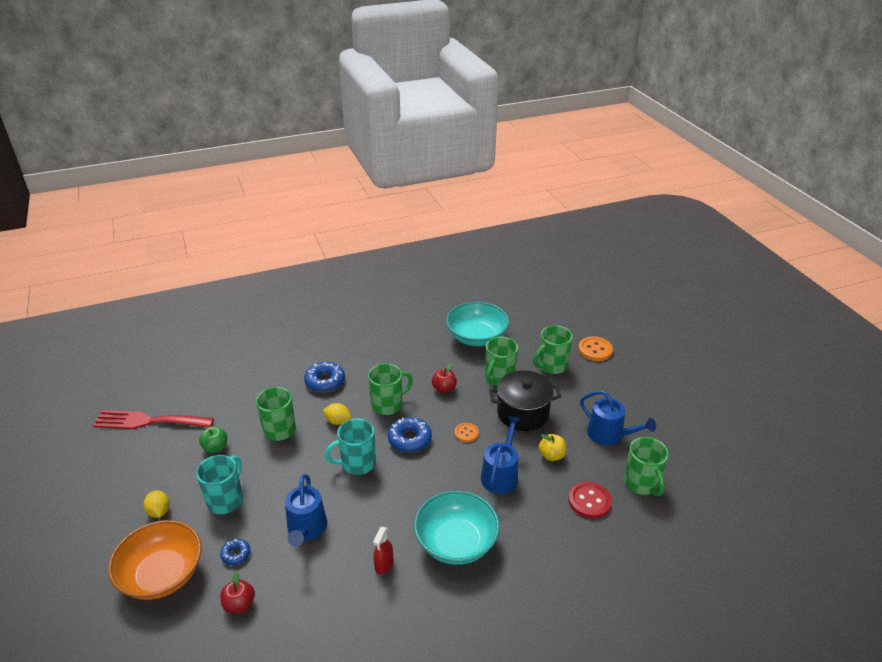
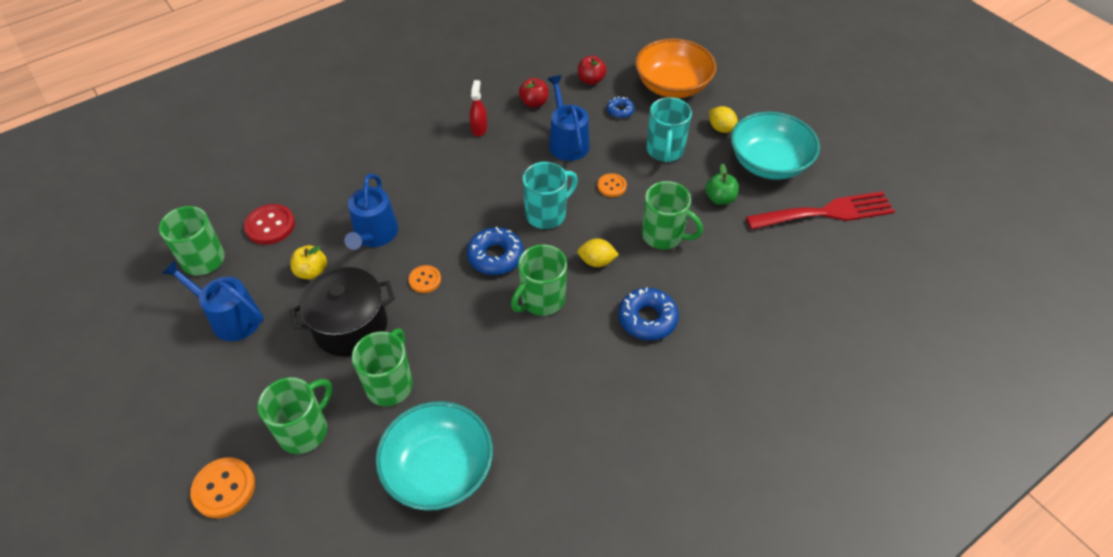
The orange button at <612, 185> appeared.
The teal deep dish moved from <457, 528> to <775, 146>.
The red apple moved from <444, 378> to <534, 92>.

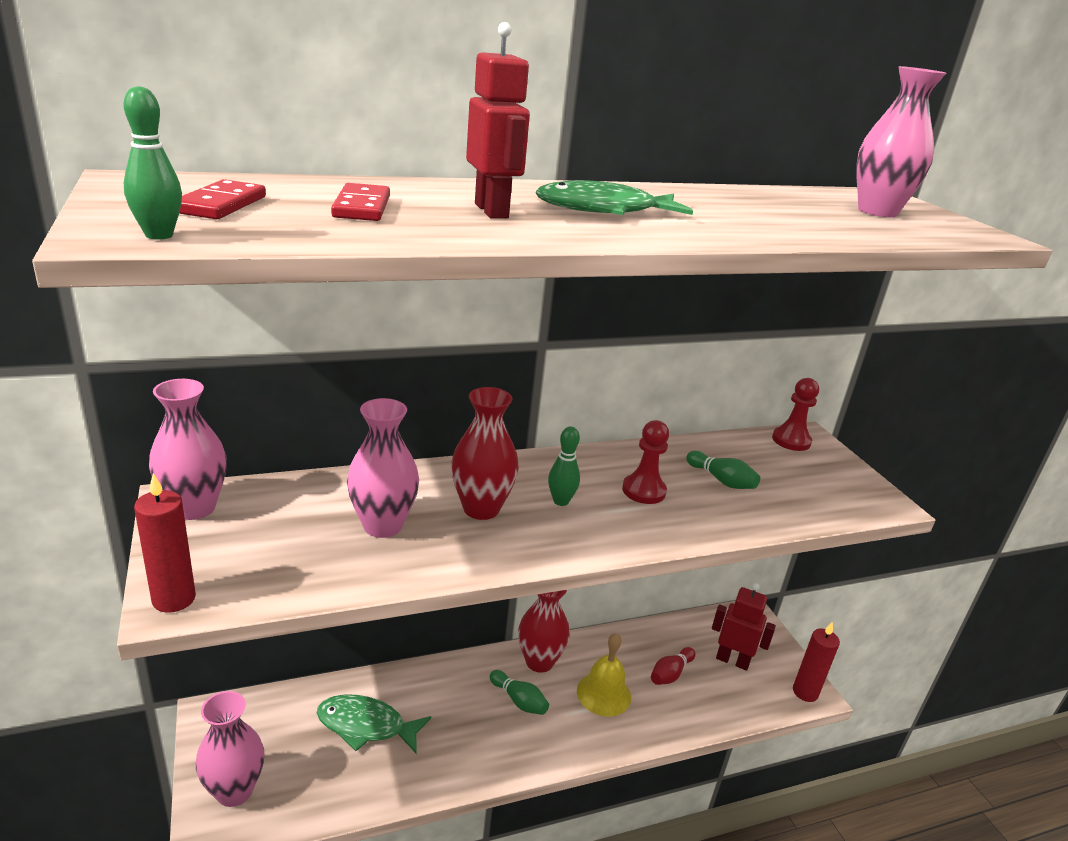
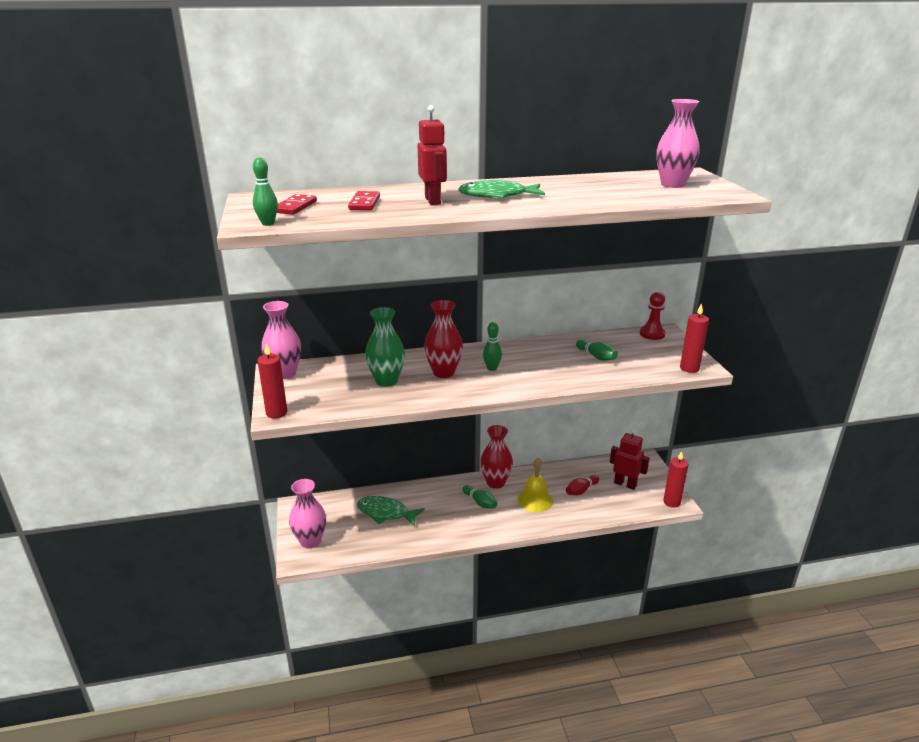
The red game pawn at <645, 462> disappeared.
The red pillar candle at <694, 338> appeared.
The rose-pink vase at <383, 468> became the emerald vase at <385, 347>.

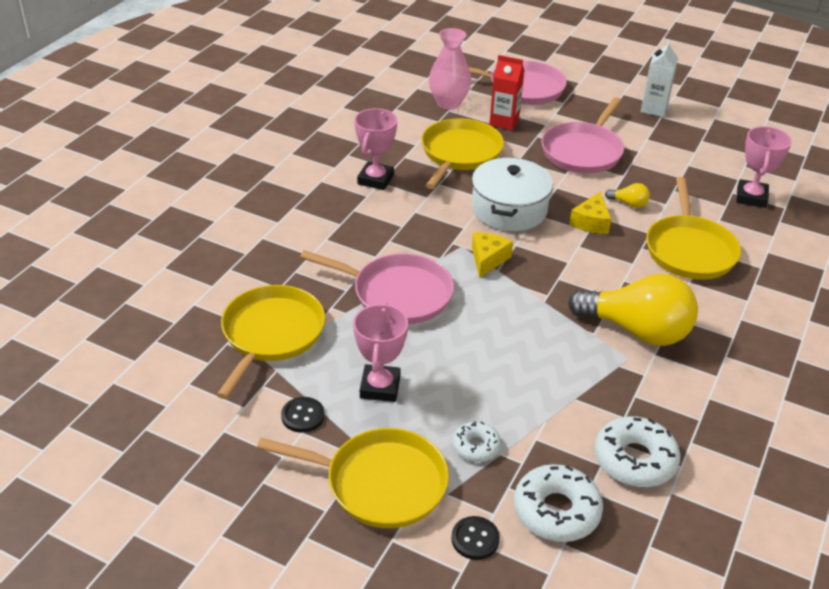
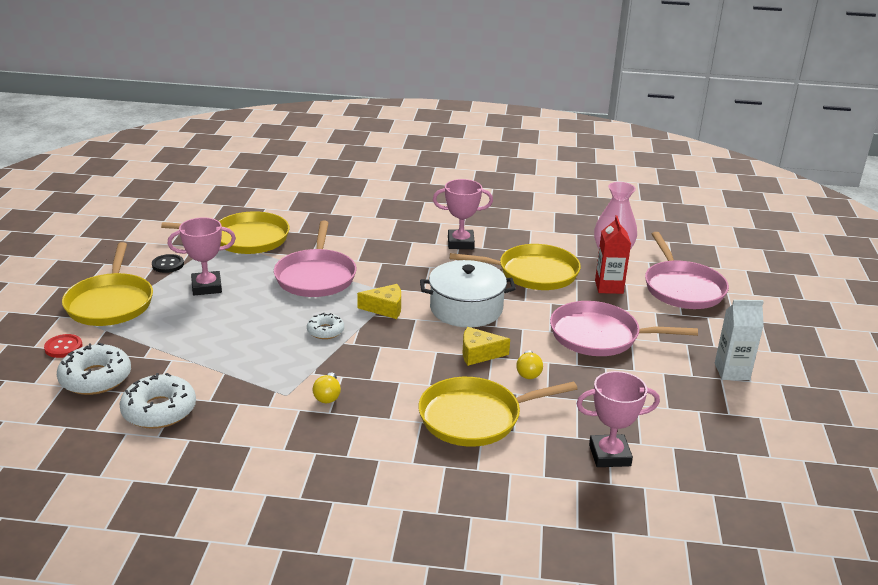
The white doughnut moved from <477, 441> to <325, 326>.
The jet-black button at <475, 538> became the red button at <63, 346>.
The yellow light bulb at <633, 310> changed to 0.41 times the size.

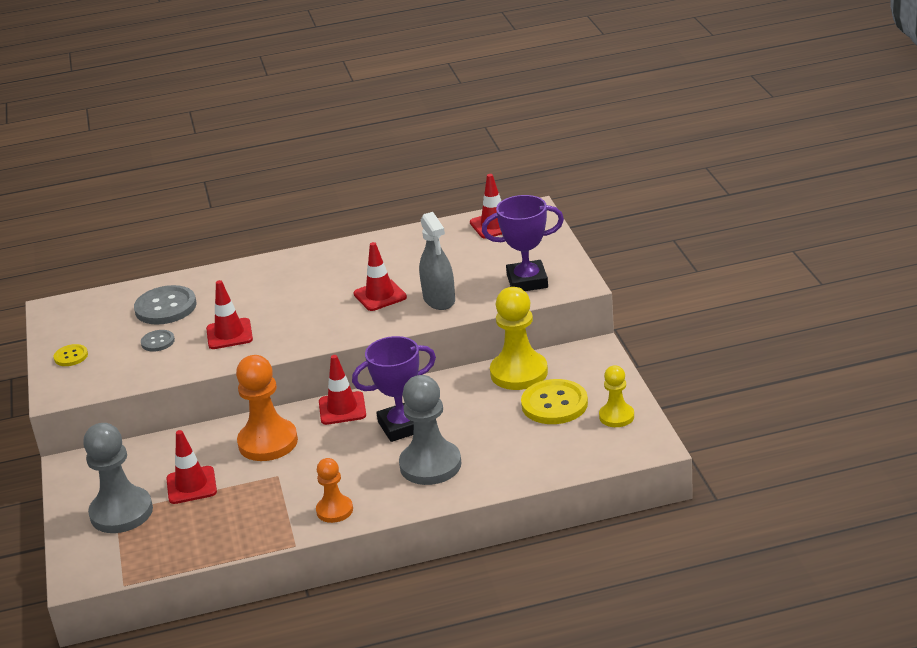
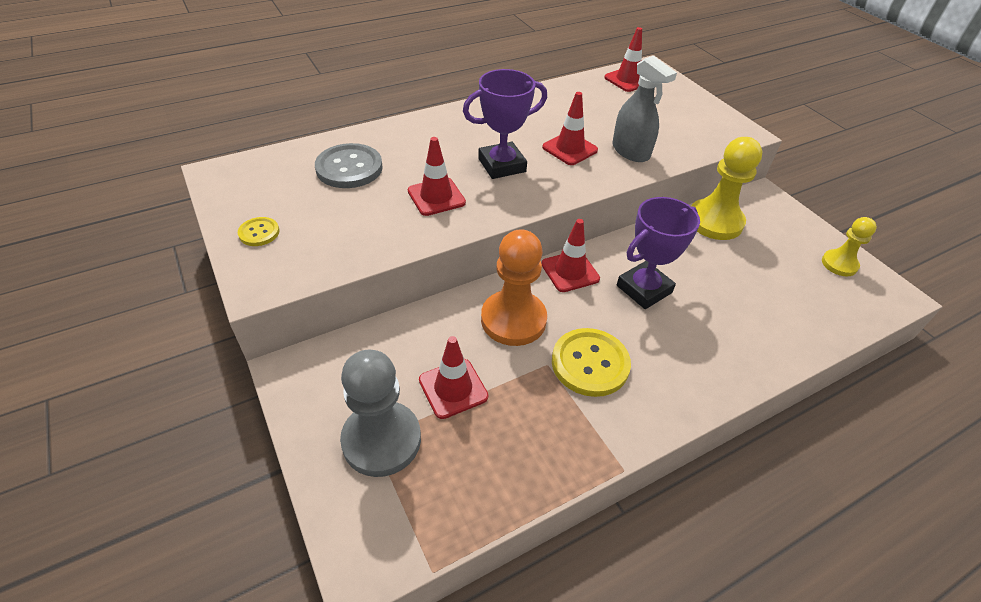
The grey button at <158, 340> disappeared.
The orange game pawn at <334, 490> disappeared.
The grey game pawn at <430, 430> disappeared.
The royal purple trophy moved from <523, 243> to <505, 124>.
The yellow button moved from <554, 401> to <591, 362>.

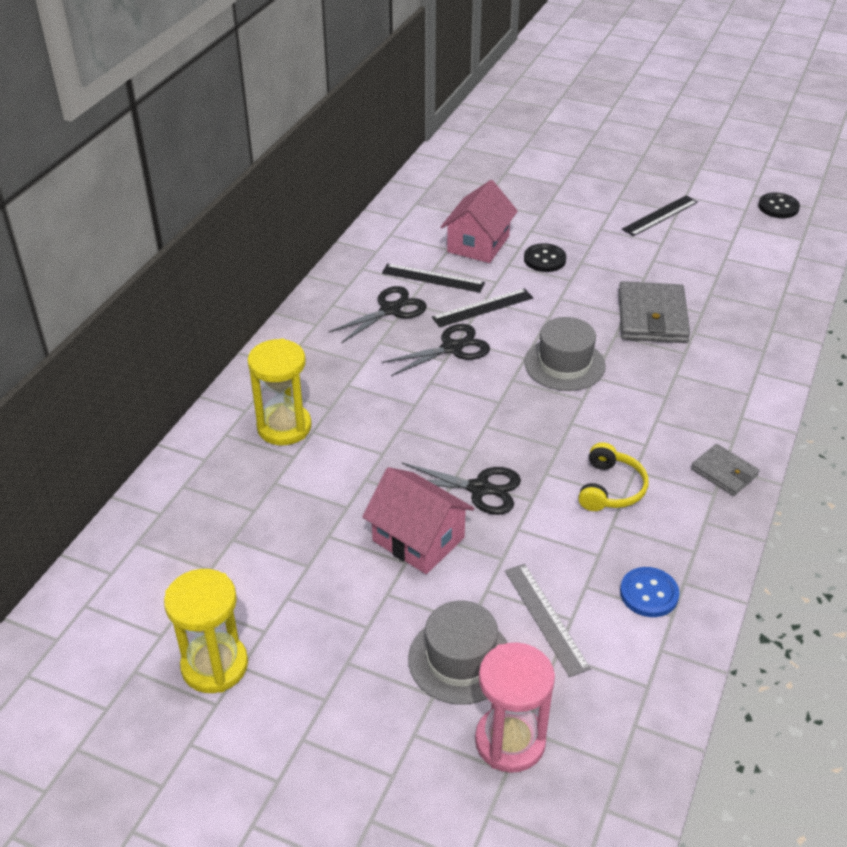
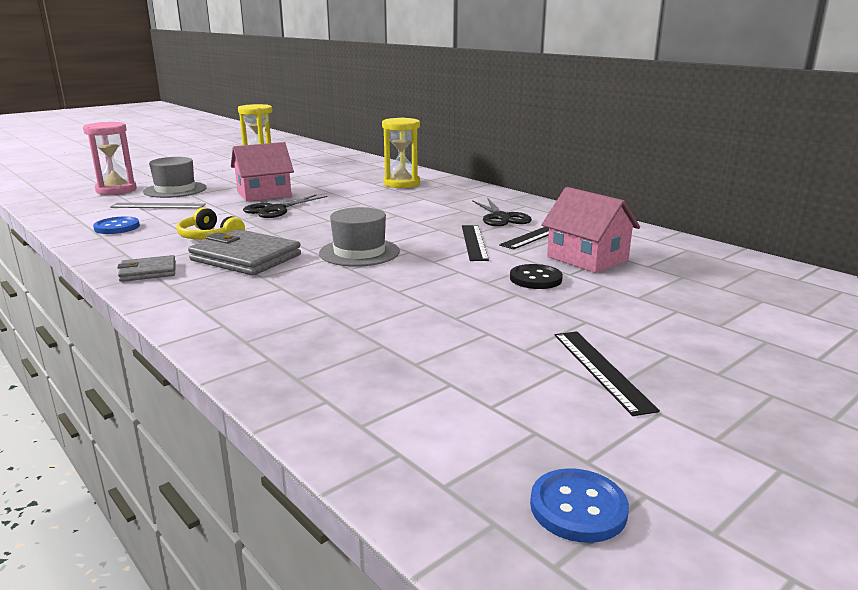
The jet-black pair of scissors at <436, 350> disappeared.
The grey wallet moved from <654, 312> to <244, 252>.
The jet-black button at <779, 205> became the cobalt button at <579, 505>.

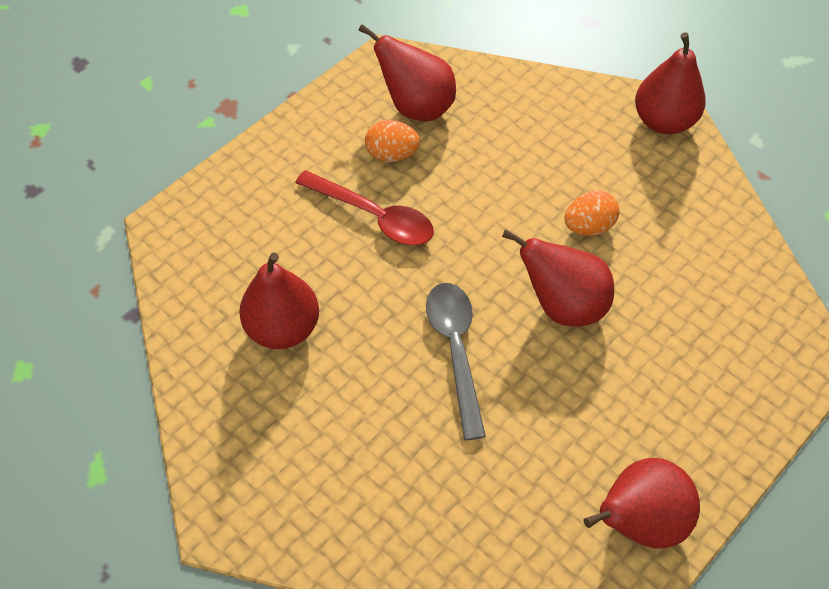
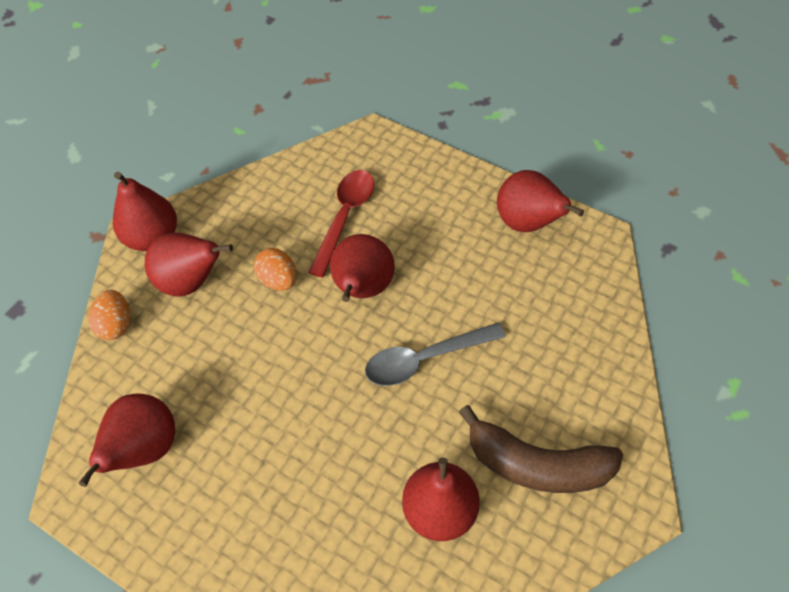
The red toy pear at <189, 264> appeared.
The russet banana fruit at <541, 449> appeared.
The red spoon moved from <364, 208> to <341, 224>.
The orange egg shape moved from <392, 141> to <109, 315>.

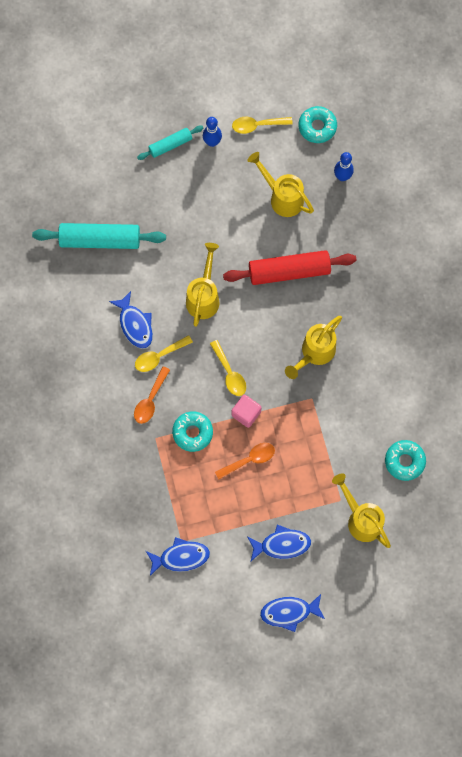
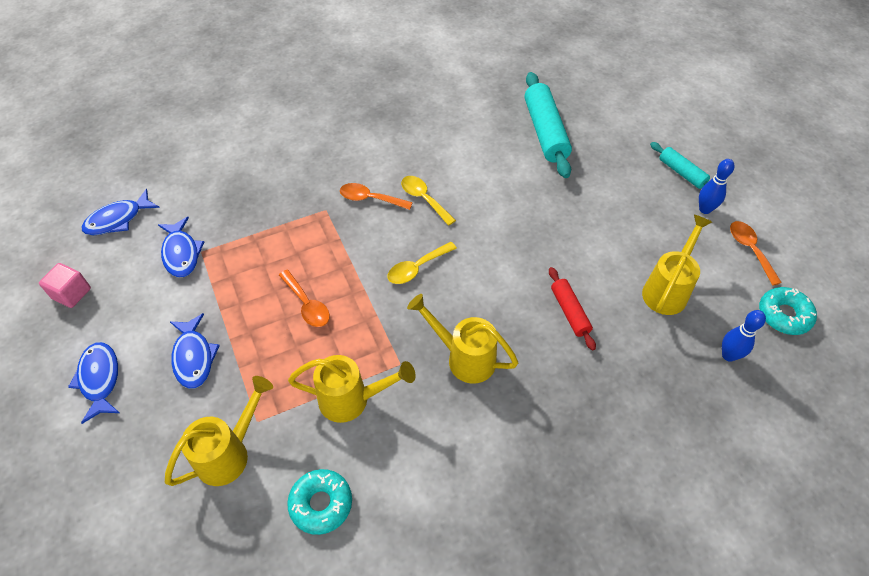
The teal doughnut at <192, 431> disappeared.
The cobalt fish figure moved from <131, 320> to <120, 212>.
The yellow sprinkling can moved from <202, 285> to <352, 389>.
The rose-pink solid cube moved from <246, 411> to <65, 285>.
The yellow spoon at <262, 125> became the orange spoon at <756, 253>.
The red dough roller at <289, 267> changed to 0.56 times the size.

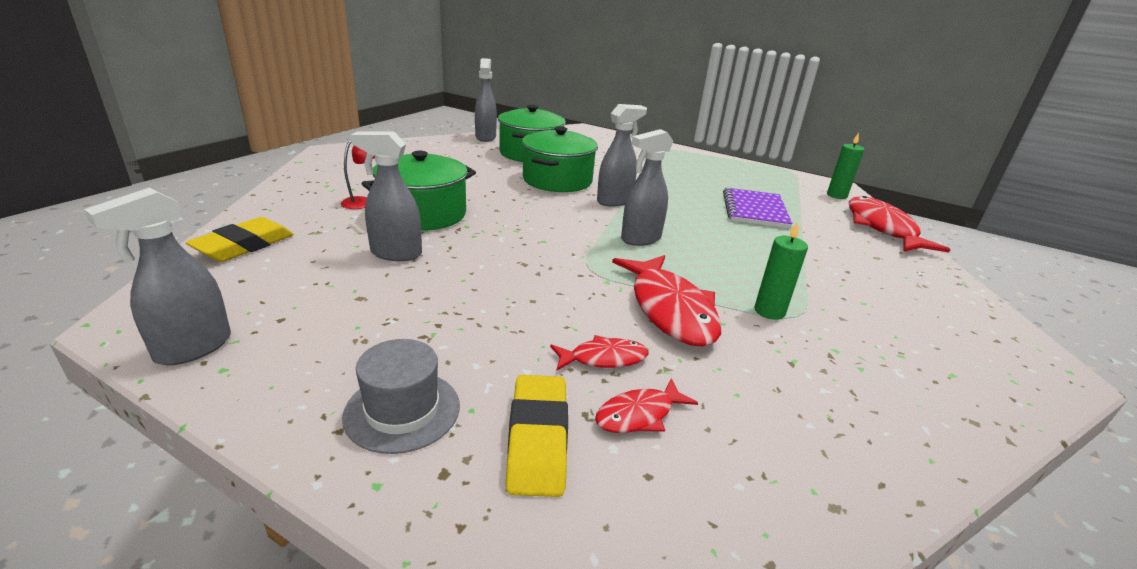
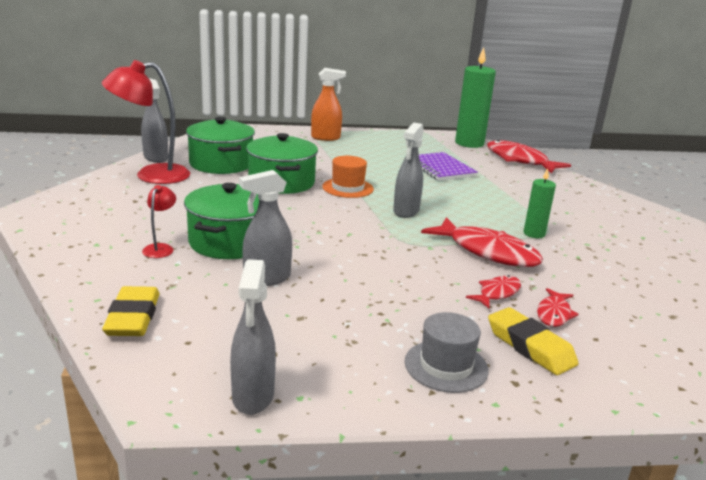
The red desk lamp at <146, 122> appeared.
The orange spray bottle at <328, 104> appeared.
The grey spray bottle at <622, 155> was replaced by the orange tall hat at <348, 177>.
The emerald pillar candle at <845, 166> changed to 1.87 times the size.

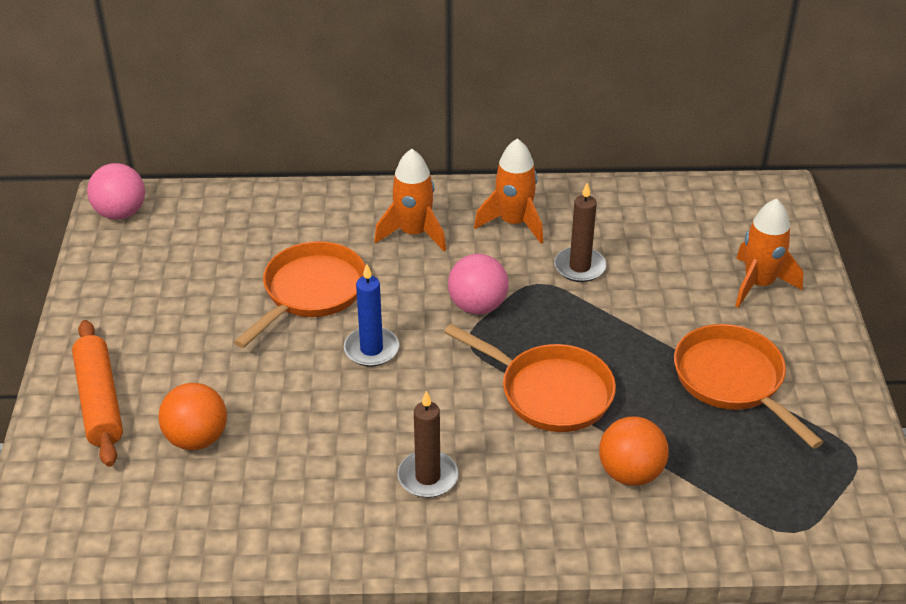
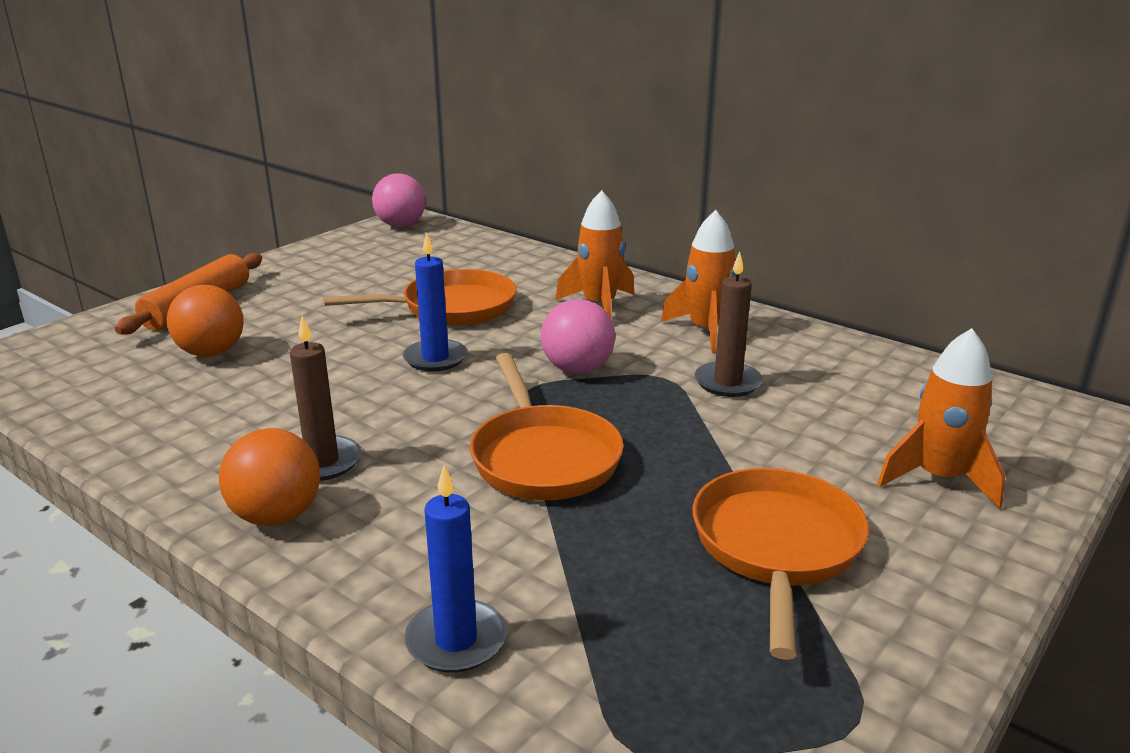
The cobalt pillar candle at <455, 569> appeared.
The orange play ball moved from <634, 451> to <269, 477>.

